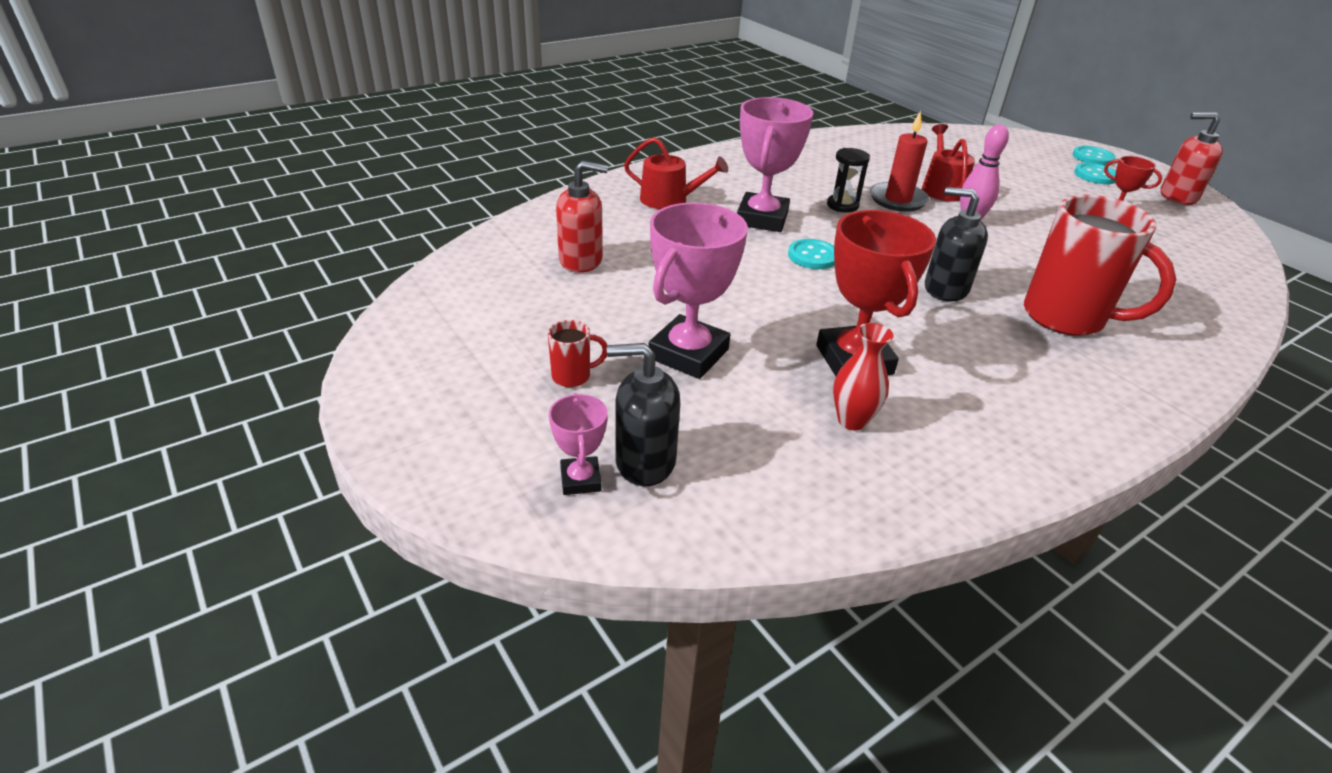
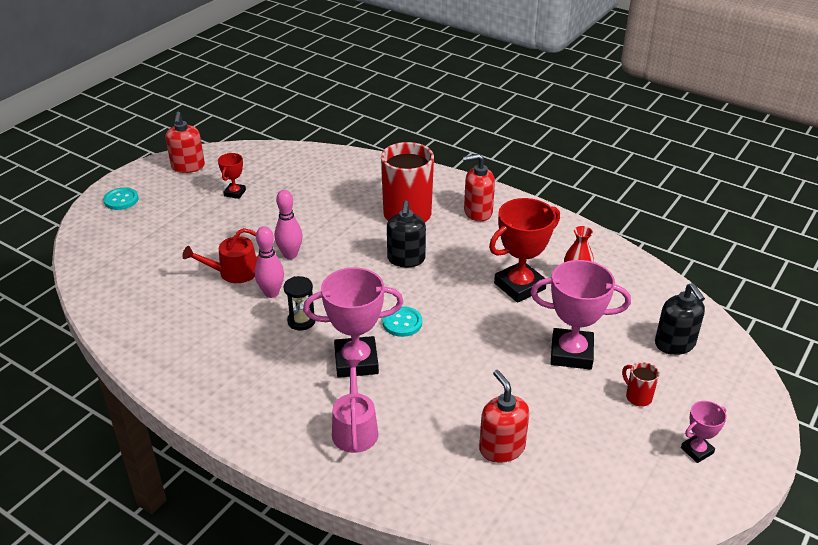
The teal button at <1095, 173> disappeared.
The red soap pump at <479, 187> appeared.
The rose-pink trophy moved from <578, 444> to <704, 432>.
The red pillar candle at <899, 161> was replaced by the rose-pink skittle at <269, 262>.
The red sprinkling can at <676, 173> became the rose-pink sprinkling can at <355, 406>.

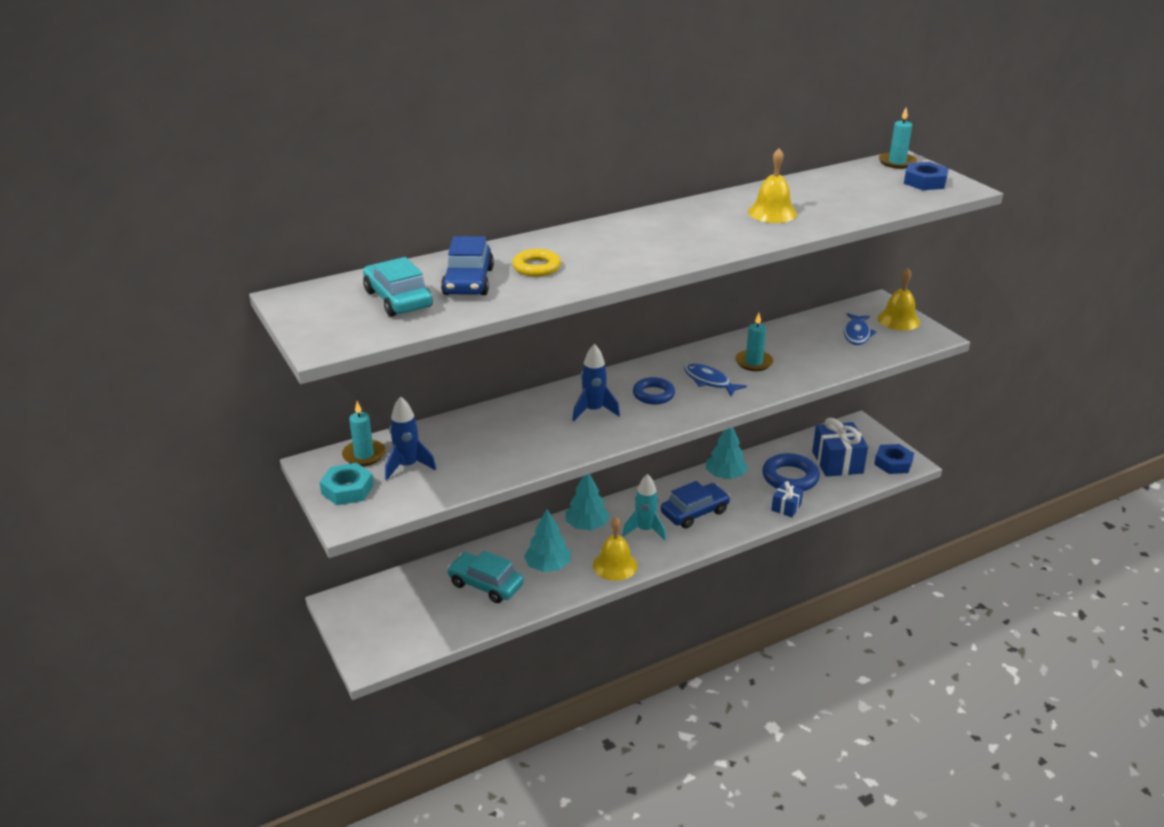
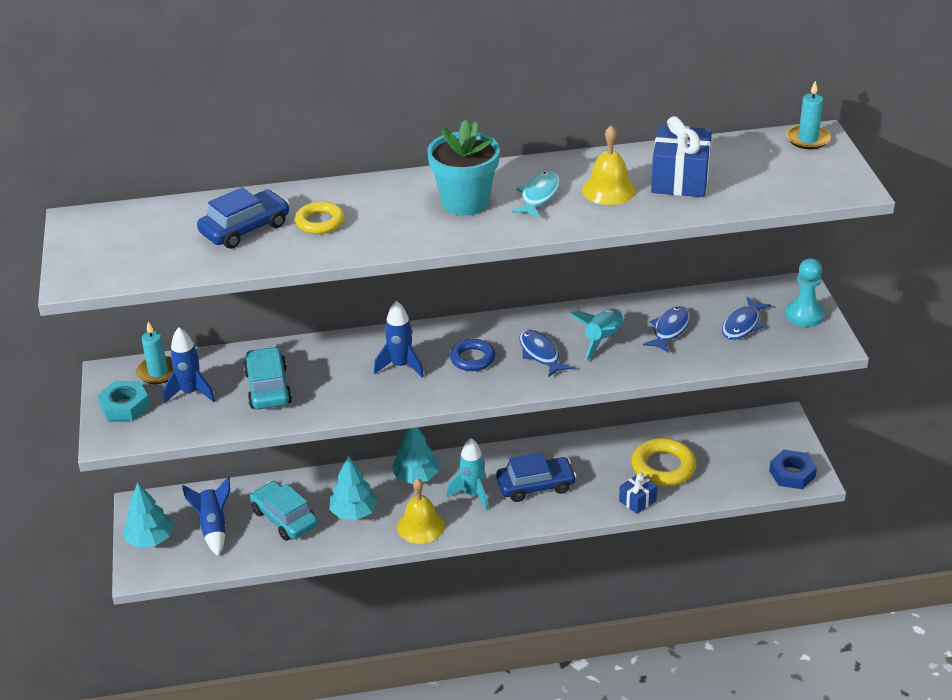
The cobalt hex nut at <926, 176> disappeared.
The cobalt rocket at <206, 516> appeared.
The teal potted plant at <463, 167> appeared.
The teal fish figure at <535, 194> appeared.
The cobalt fish figure at <667, 329> appeared.
The teal automobile moved from <398, 287> to <267, 378>.
The teal tree moved from <727, 453> to <148, 515>.
The cobalt present moved from <840, 447> to <681, 156>.
The teal pillar candle at <754, 342> was replaced by the teal rocket at <596, 335>.
The yellow hand bell at <898, 299> was replaced by the teal game pawn at <805, 292>.
The cobalt ring at <791, 472> became the yellow ring at <663, 462>.
The cobalt automobile at <467, 265> turned 150 degrees counterclockwise.

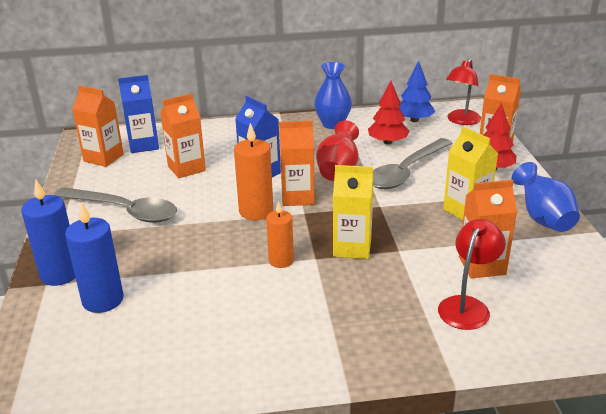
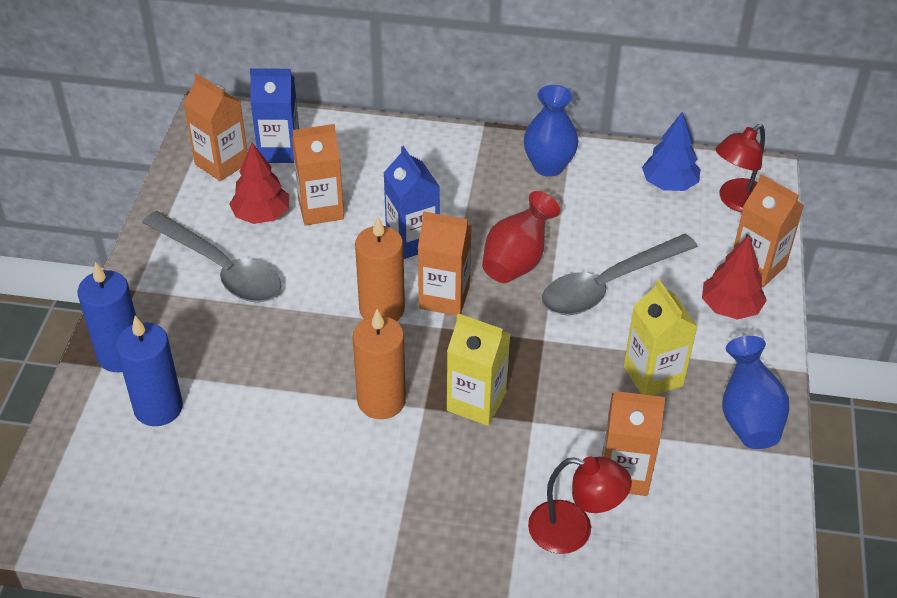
The red tree moved from <389, 113> to <259, 183>.
The red desk lamp at <472, 274> turned 60 degrees clockwise.
The orange pillar candle at <280, 234> changed to 1.53 times the size.

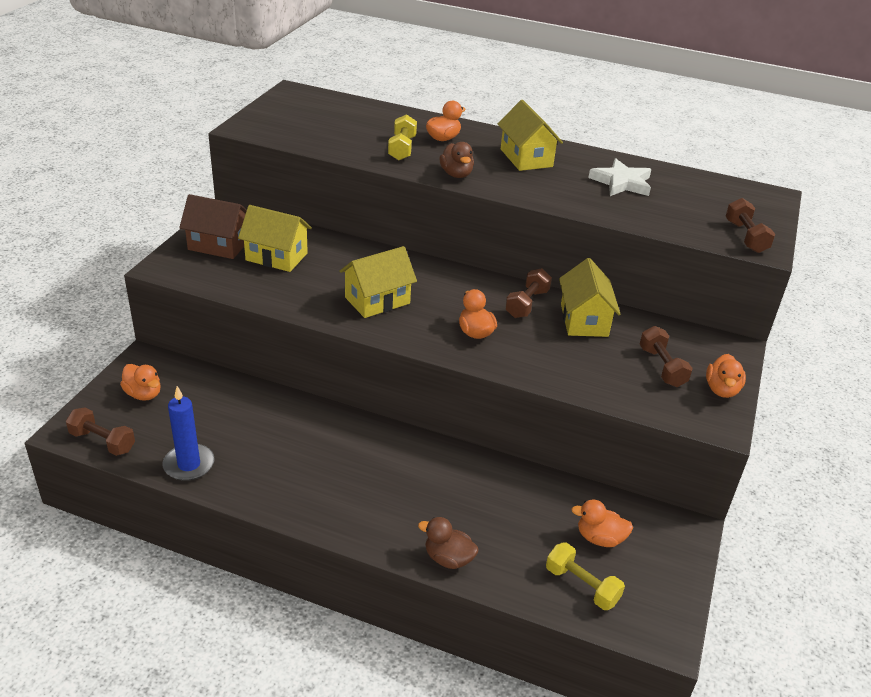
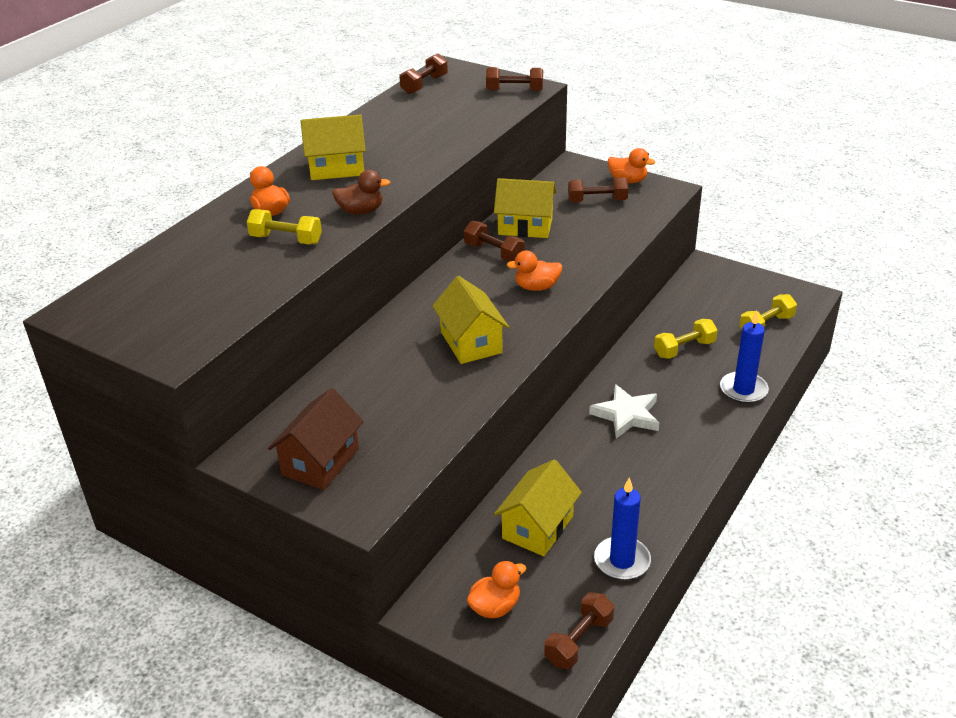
The orange rubber duck at <602, 523> disappeared.
The russet free weight at <423, 73> appeared.
The yellow free weight at <686, 339> appeared.
The yellow cottage moved from <275, 238> to <538, 507>.
The white star moved from <619, 177> to <624, 411>.
The russet rubber duck at <448, 543> was replaced by the cobalt pillar candle at <744, 356>.

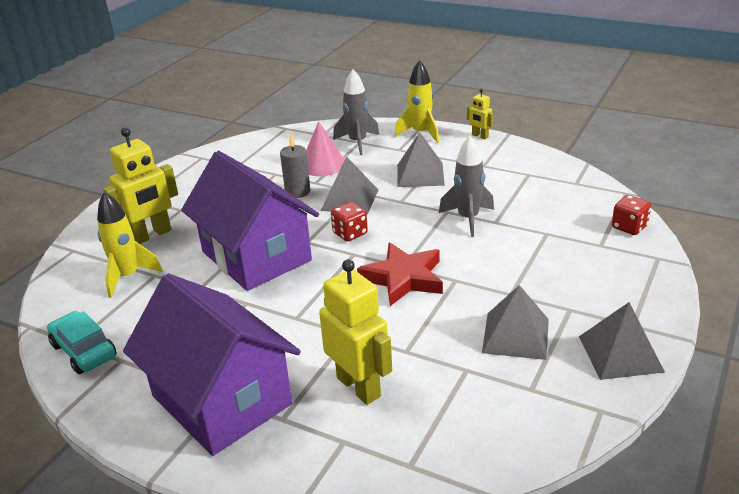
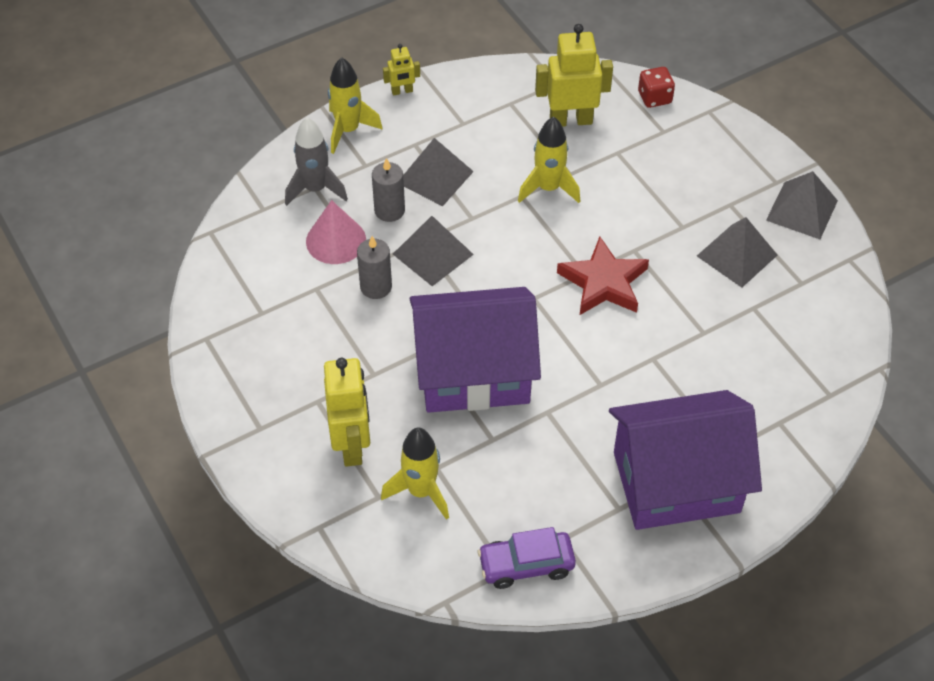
The red dice at <349, 222> disappeared.
The grey pillar candle at <388, 190> appeared.
The yellow robot moved from <355, 332> to <574, 75>.
The teal automobile at <81, 342> became the royal purple automobile at <527, 558>.
The grey rocket at <466, 186> became the yellow rocket at <549, 159>.

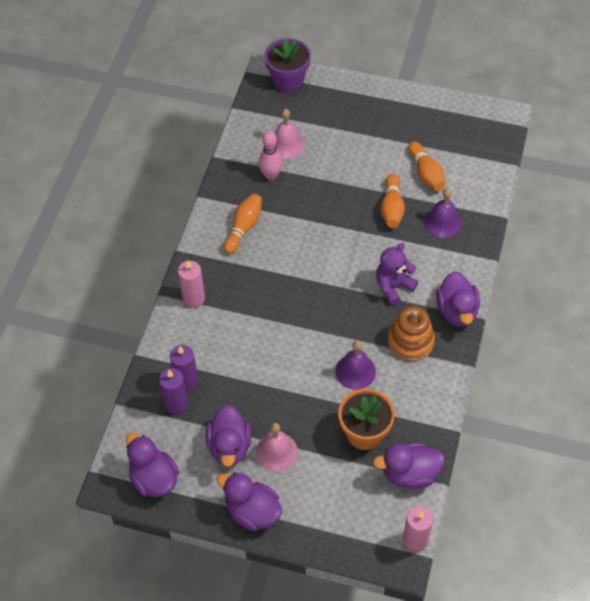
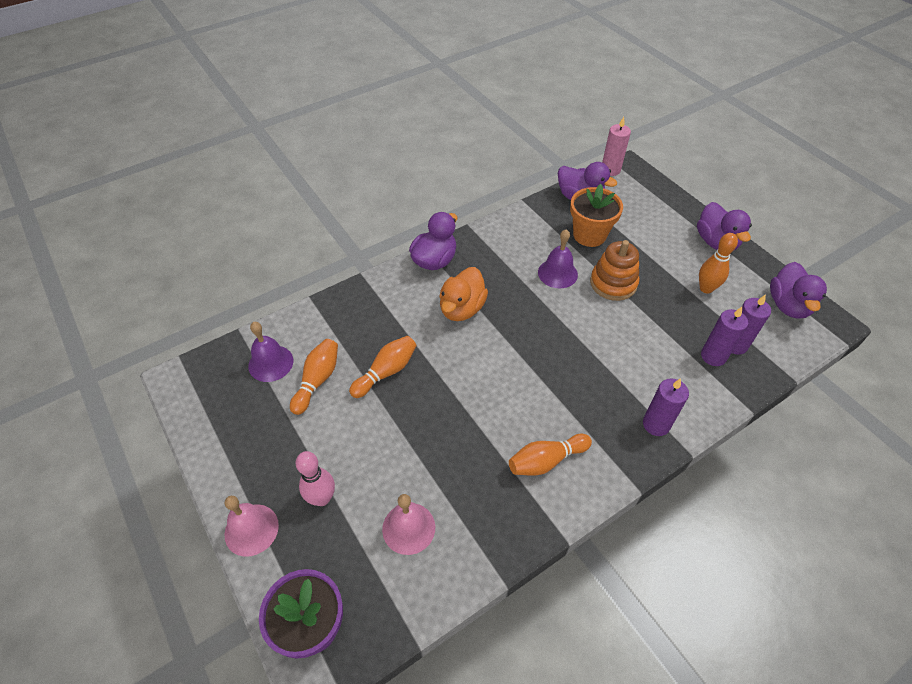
The rose-pink hand bell moved from <277, 447> to <252, 526>.
The rose-pink skittle moved from <271, 155> to <315, 478>.
The orange ring stacker moved from <411, 333> to <614, 270>.
The royal purple hand bell moved from <443, 213> to <270, 352>.
The royal purple rubber duck at <228, 436> was replaced by the orange skittle at <718, 263>.
The royal purple teddy bear at <397, 274> was replaced by the orange rubber duck at <463, 294>.
The rose-pink pillar candle at <191, 284> became the royal purple pillar candle at <666, 407>.

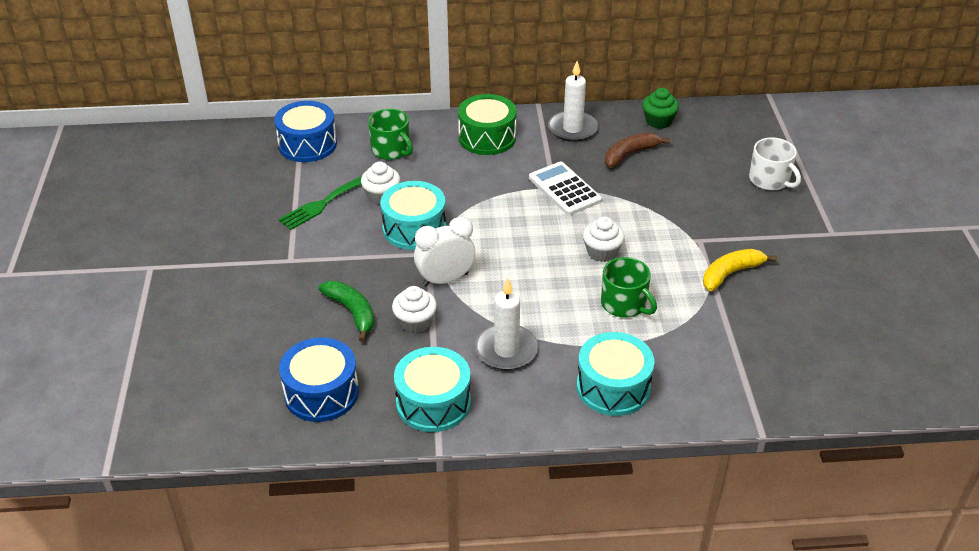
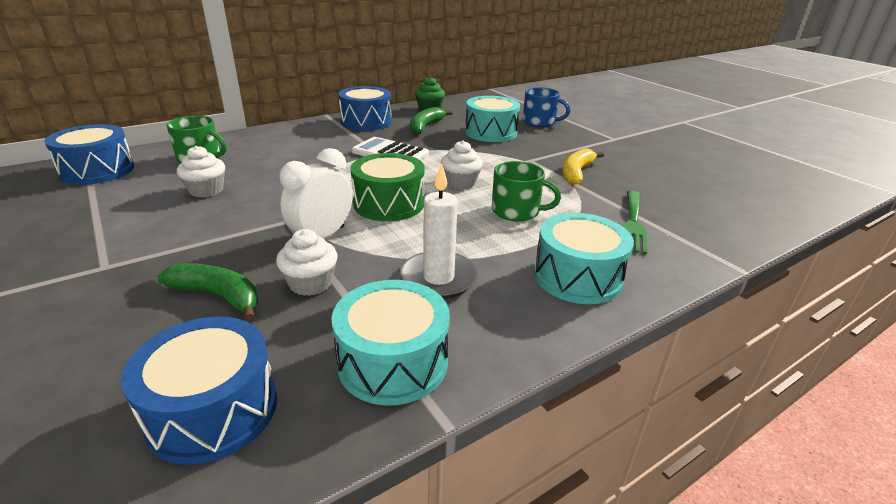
The emerald dinner fork moved from <320, 203> to <634, 222>.
The teal drum moved from <413, 215> to <492, 119>.
The emerald drum moved from <487, 124> to <387, 187>.
The white pillar candle at <573, 101> was replaced by the cobalt drum at <365, 108>.
The russet banana fruit at <637, 150> became the emerald banana fruit at <431, 121>.
The white tea mug at <775, 163> became the cobalt tea mug at <546, 107>.

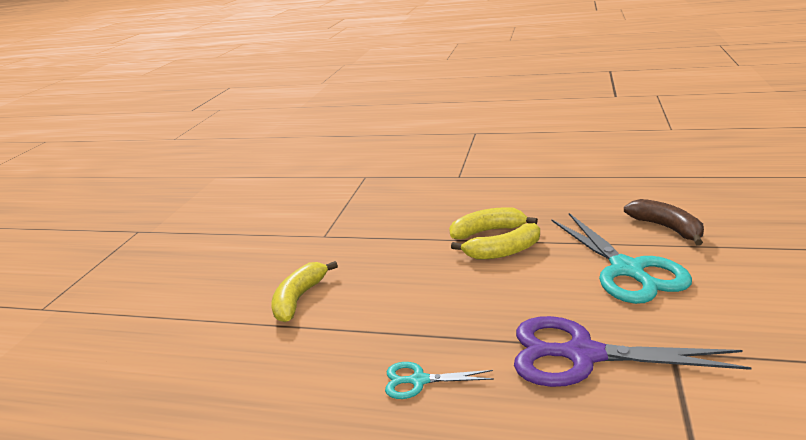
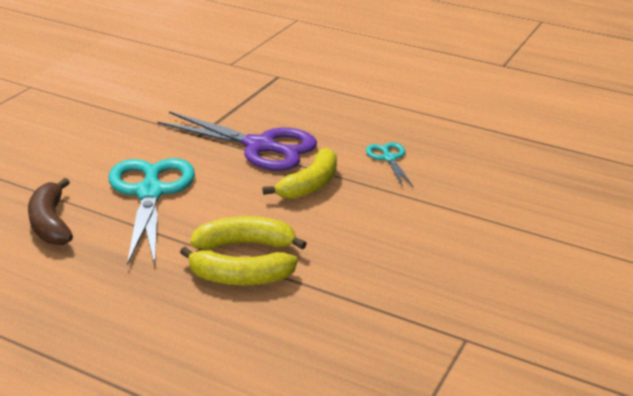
The yellow banana fruit moved from <304, 291> to <299, 173>.
The teal pair of scissors at <439, 380> turned 120 degrees counterclockwise.

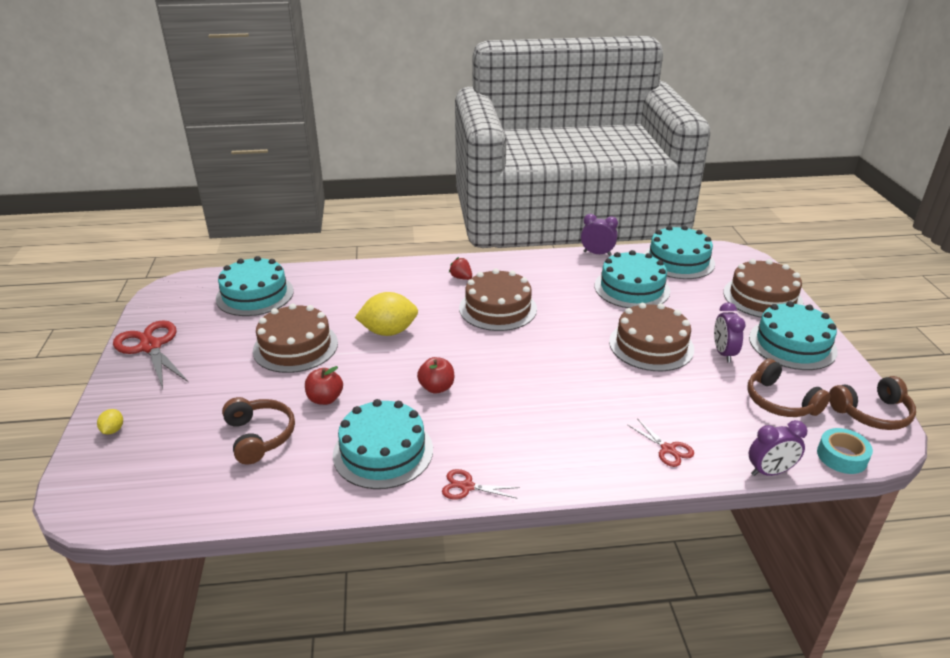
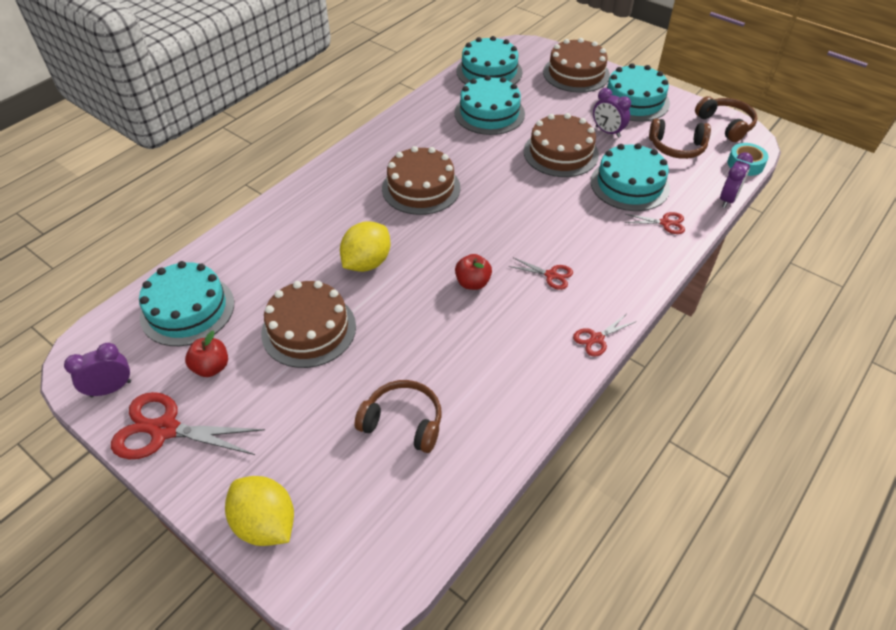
The red toy strawberry at <460, 268> disappeared.
The red pair of scissors at <540, 274> appeared.
The red apple moved from <324, 385> to <206, 353>.
The teal gateau moved from <383, 444> to <630, 177>.
The royal purple clock moved from <599, 235> to <97, 370>.
The russet headphones at <872, 403> turned 60 degrees counterclockwise.
The yellow toy lemon at <110, 422> changed to 2.21 times the size.

